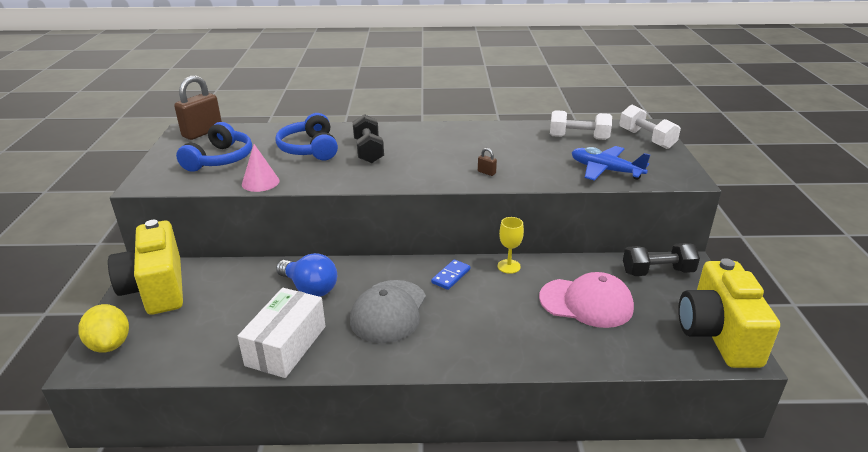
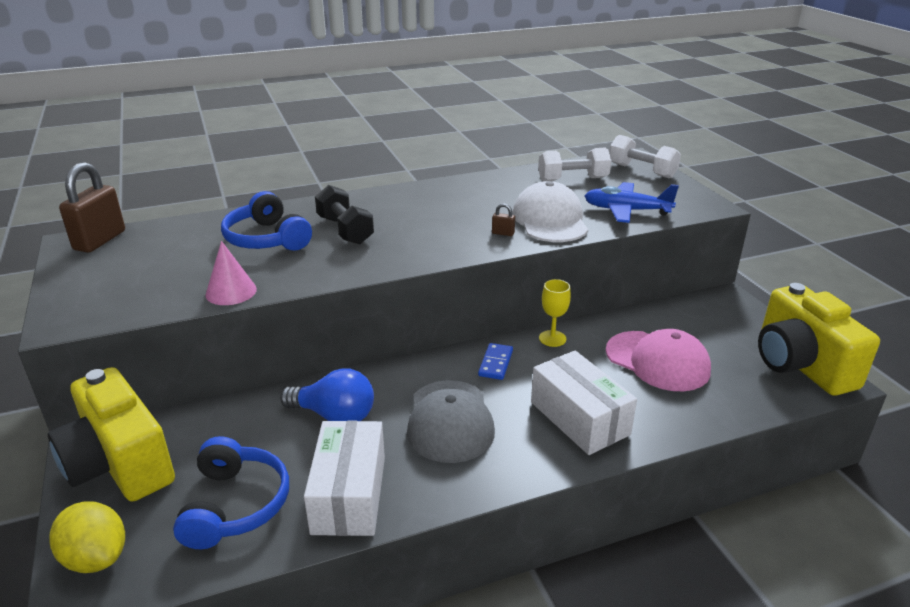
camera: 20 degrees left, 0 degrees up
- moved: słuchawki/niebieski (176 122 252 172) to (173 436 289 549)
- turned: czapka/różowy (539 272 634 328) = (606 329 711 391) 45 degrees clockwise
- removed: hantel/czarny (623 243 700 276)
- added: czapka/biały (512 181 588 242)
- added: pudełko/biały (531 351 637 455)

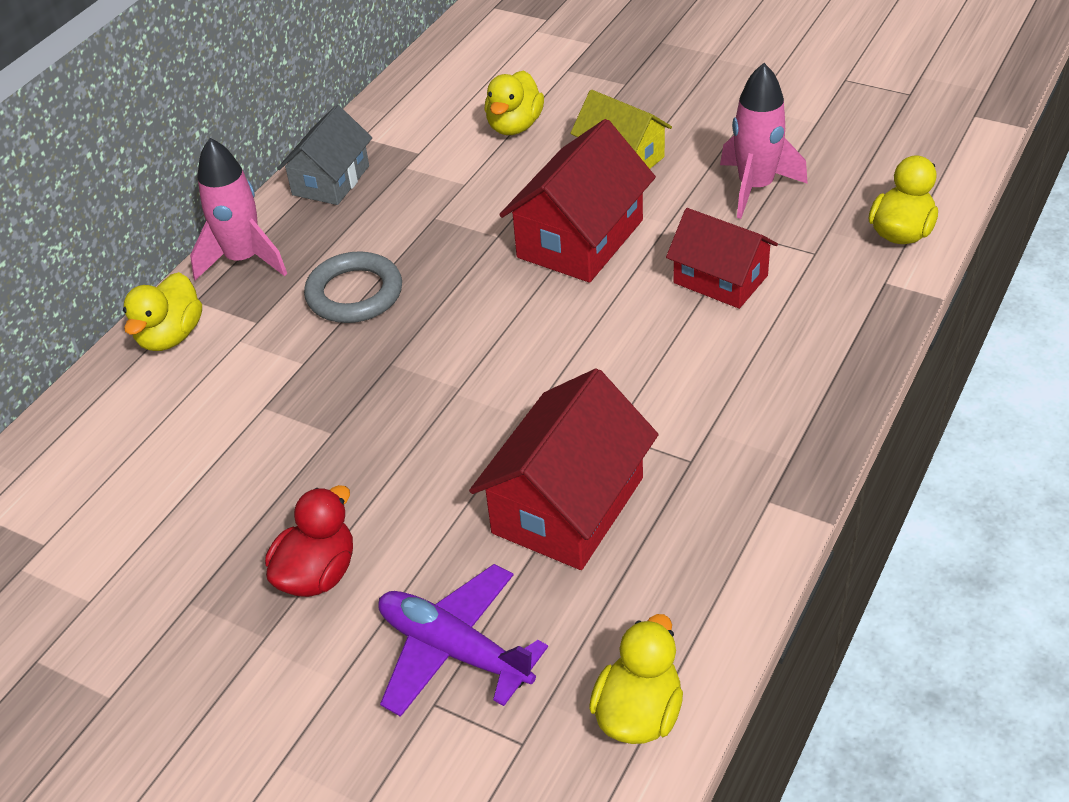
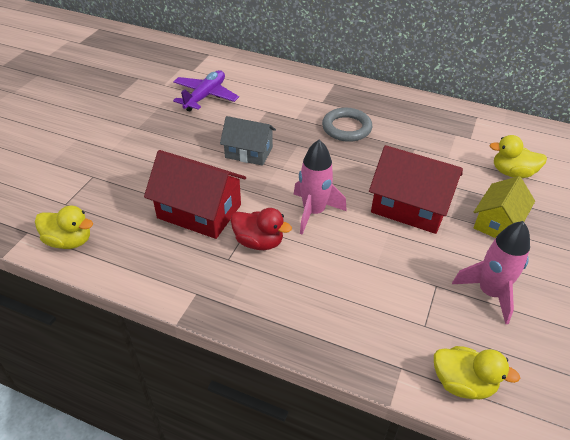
camera: 80 degrees right, 0 degrees up
- removed: kaczka/żółty (123 272 202 351)
- moved: rakieta/różowy (190 138 287 280) to (293 140 347 235)
- moved: kaczka/czerwony (265 485 353 597) to (231 208 292 250)
- moved: domek/szary (277 105 372 205) to (220 116 276 166)
- moved: samolot/fioletowy (378 564 548 717) to (173 70 239 112)
- removed: domek/czerwony (666 208 778 309)

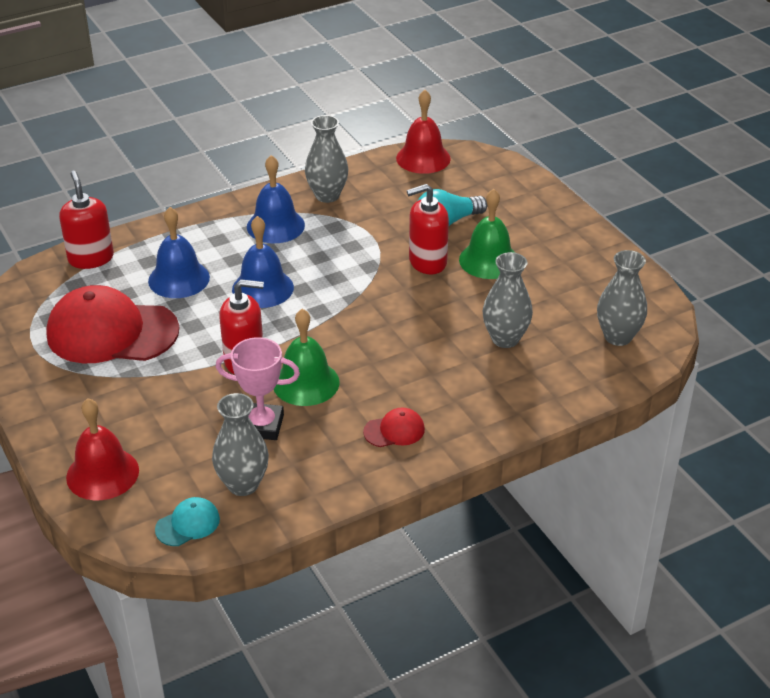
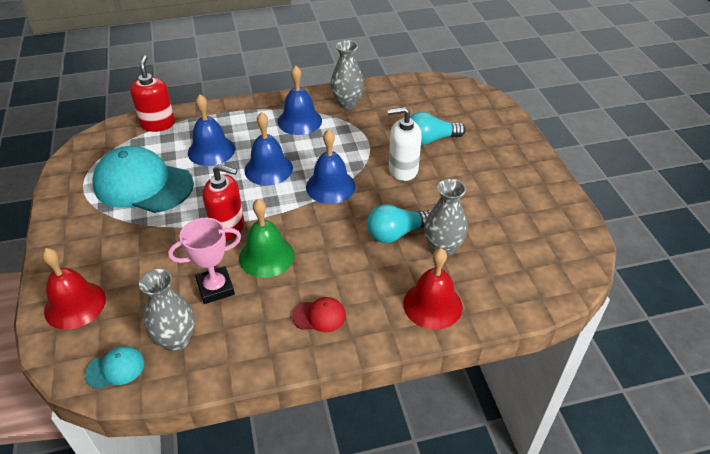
camera: 15 degrees right, 5 degrees up
- recoloured: czapka/czerwony (46 285 179 363) to czapka/turkusowy (93 146 194 213)
- turned: puchar/różowy (216 337 300 440) = (168 218 241 304) 45 degrees counterclockwise
- moved: dzwonek/czerwony (396 90 451 174) to (403 248 463 330)
- recoloured: dozownik mydła/czerwony (407 184 449 275) to dozownik mydła/biały (388 107 422 181)
- removed: dzwonek/zielony (459 189 515 279)
- removed: wazon/szary (597 250 647 346)
- added: dzwonek/niebieski (306 129 356 204)
- added: żarówka/turkusowy (367 204 431 243)

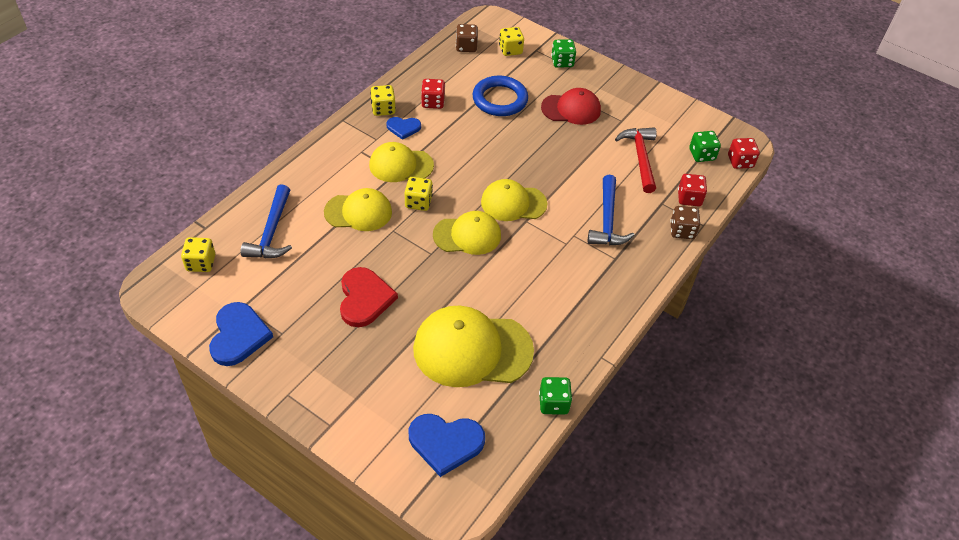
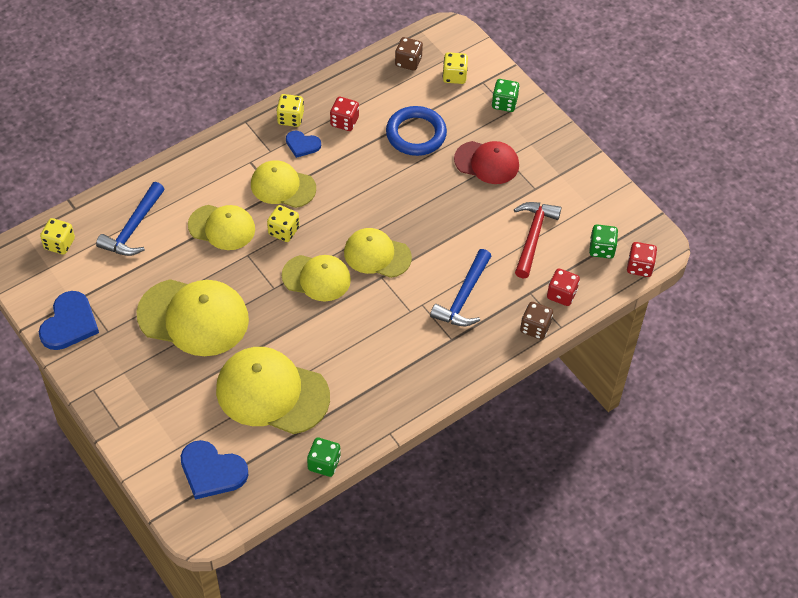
camera: 20 degrees right, 5 degrees up
- replaced: serce/czerwony (340 267 398 327) to czapka/żółty (136 279 249 356)

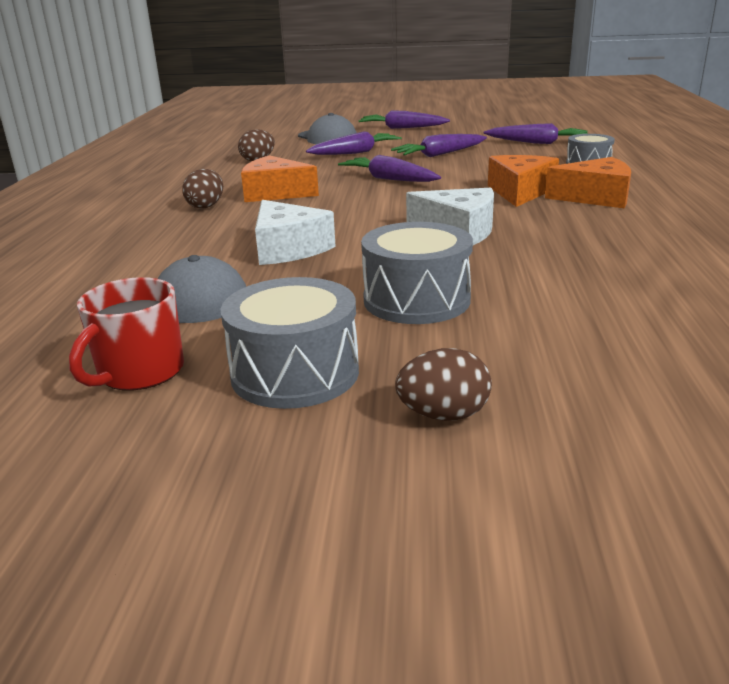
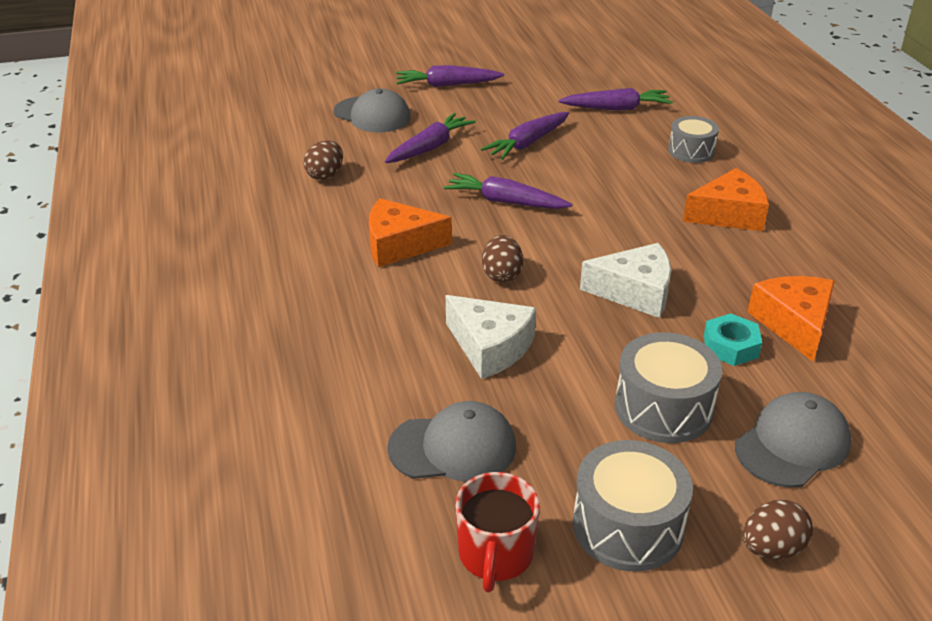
camera: 20 degrees left, 10 degrees up
- moved: jajko/brązowy (182 169 223 209) to (482 235 523 283)
- moved: ser/pomarańczowy (488 155 559 207) to (748 276 835 362)
- added: nakrętka/turkusowy (704 313 762 366)
- added: czapka/szary (735 392 851 488)

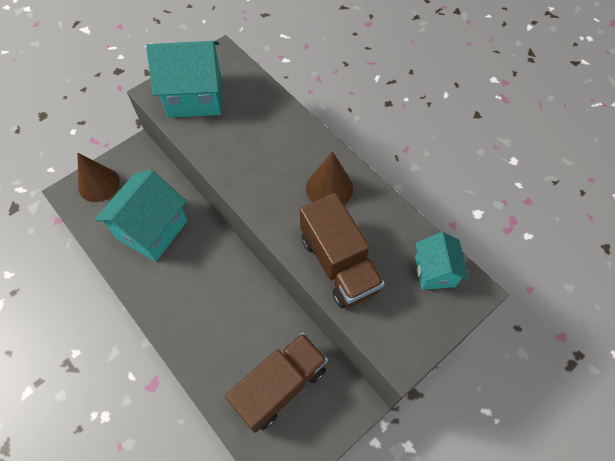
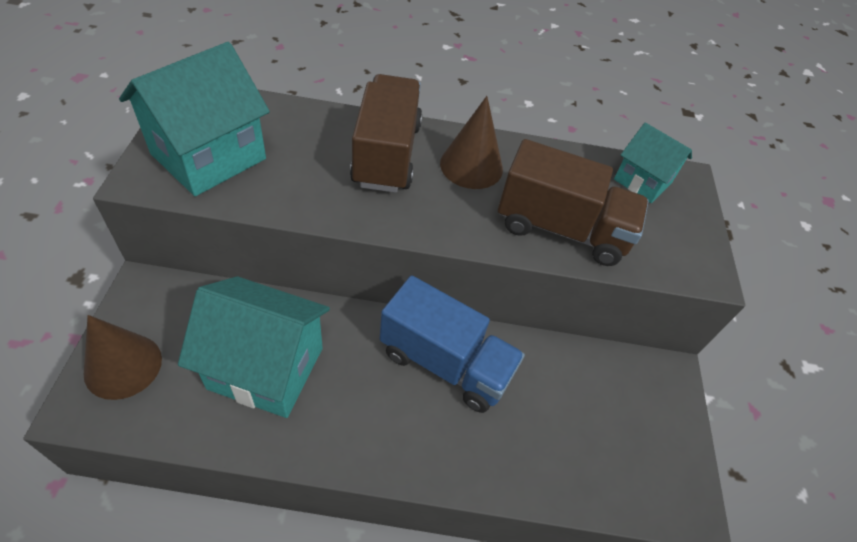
camera: 50 degrees left, 10 degrees down
- turned: domek/turkusowy (94 170 188 261) = (178 276 330 418) 60 degrees counterclockwise
- moved: ciężarówka/brązowy (225 332 328 433) to (350 74 422 193)
- added: ciężarówka/niebieski (380 275 525 413)

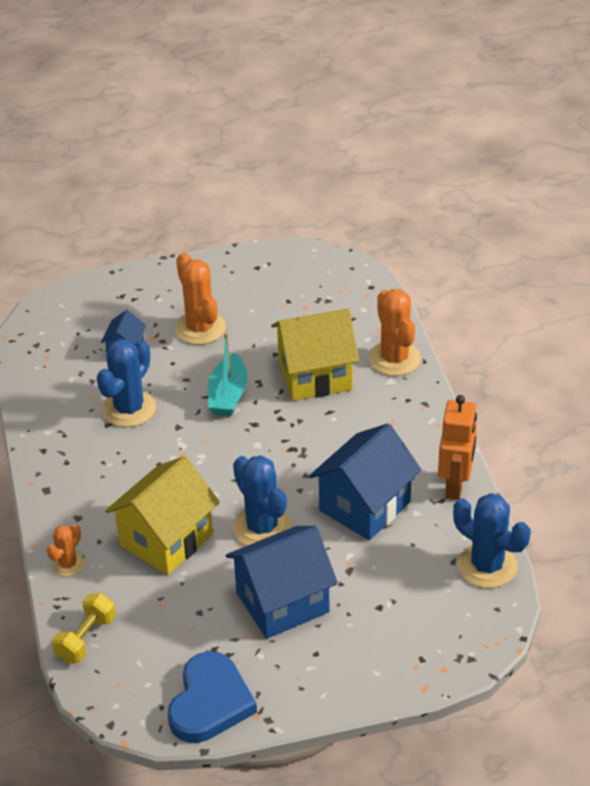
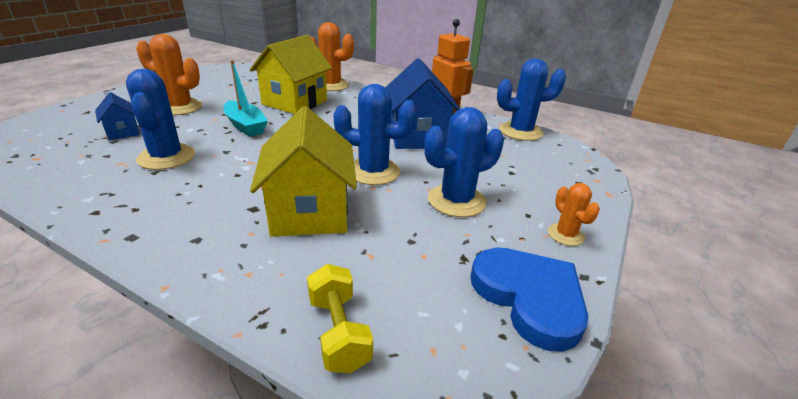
camera: 50 degrees left, 10 degrees down
- moved: kaktus/pomarańczowy (47 524 84 577) to (548 183 600 246)
- replaced: domek/niebieski (226 526 338 639) to kaktus/niebieski (424 107 504 217)

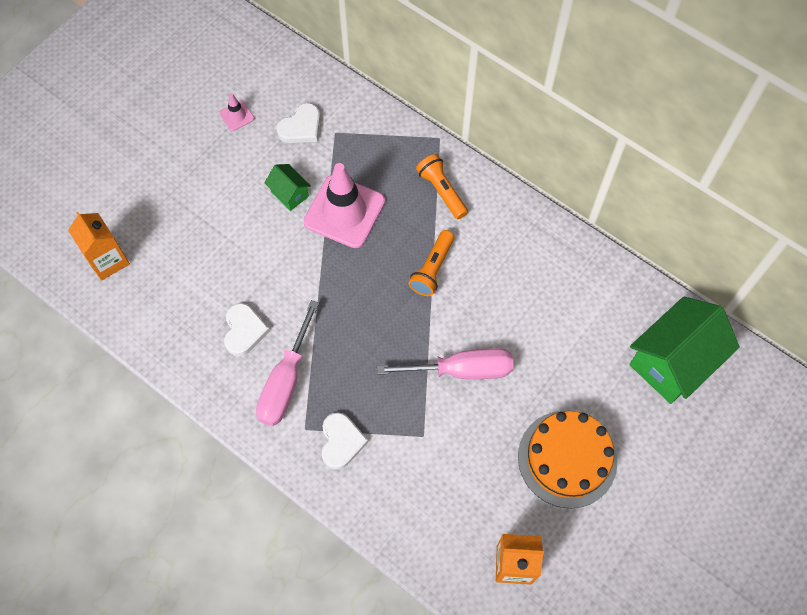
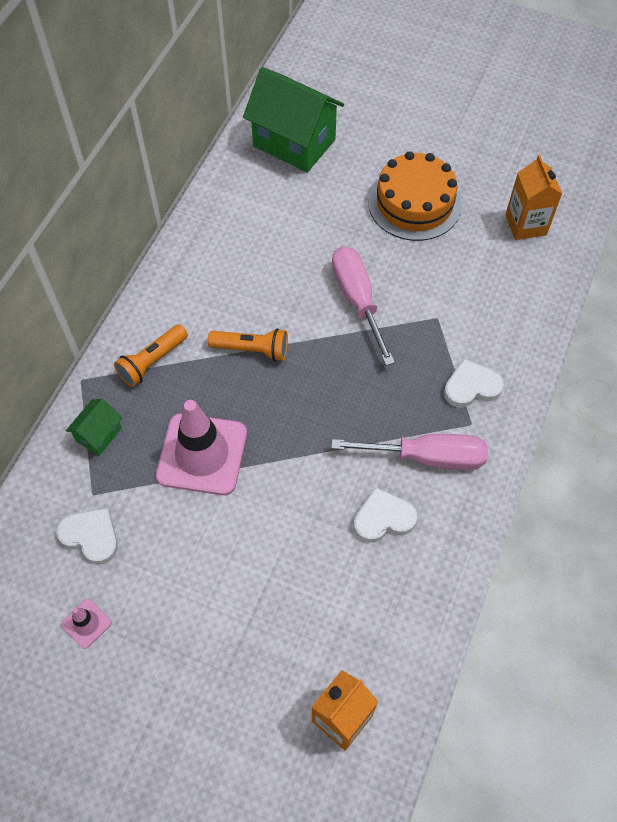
camera: 105 degrees left, 5 degrees down
- moved: domek/zielony (264 164 311 211) to (66 399 122 456)

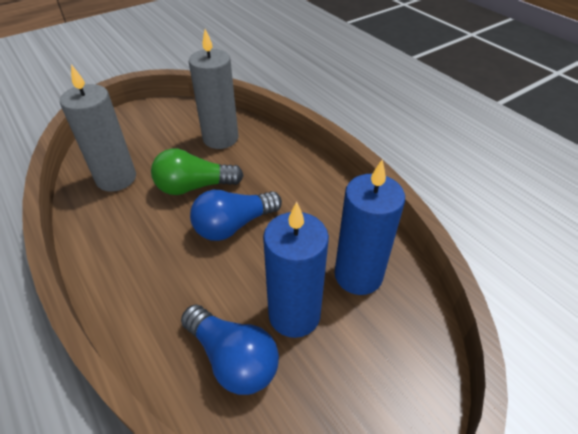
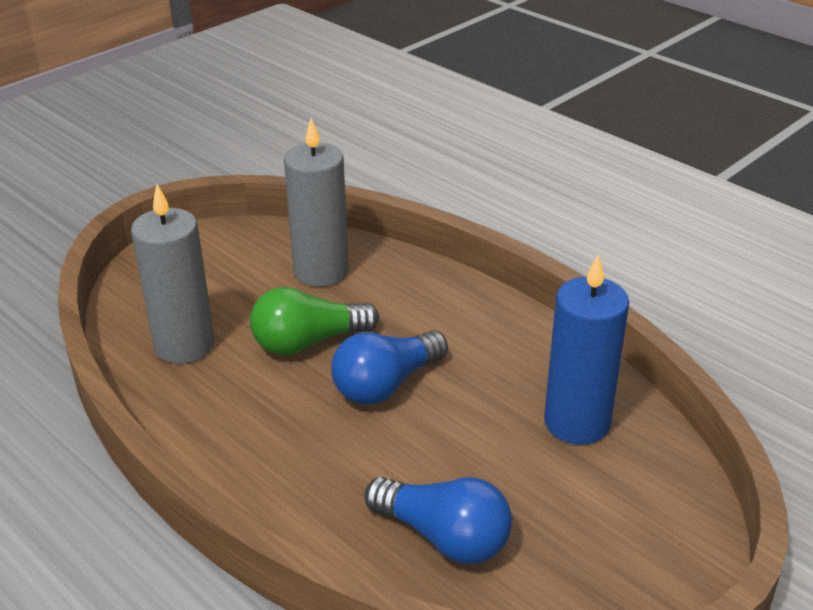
camera: 10 degrees left, 10 degrees down
- removed: świeca/niebieski (263 201 329 338)

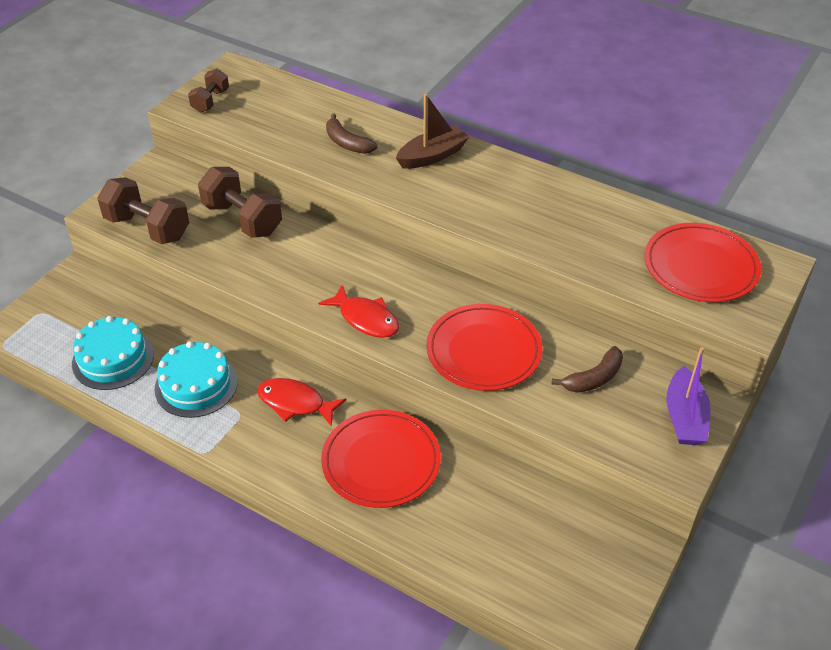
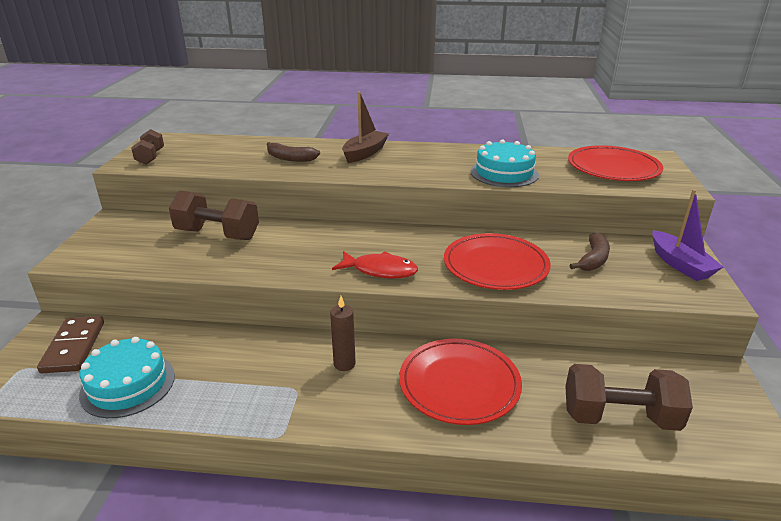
camera: 25 degrees left, 15 degrees down
- moved: hantel/brązowy (97 177 189 244) to (565 364 693 431)
- moved: tort/turkusowy (154 341 238 418) to (471 139 539 187)
- replaced: ryba/czerwony (257 378 347 427) to świeca/brązowy (330 296 356 371)
- added: kostka domina/brązowy (37 316 104 373)

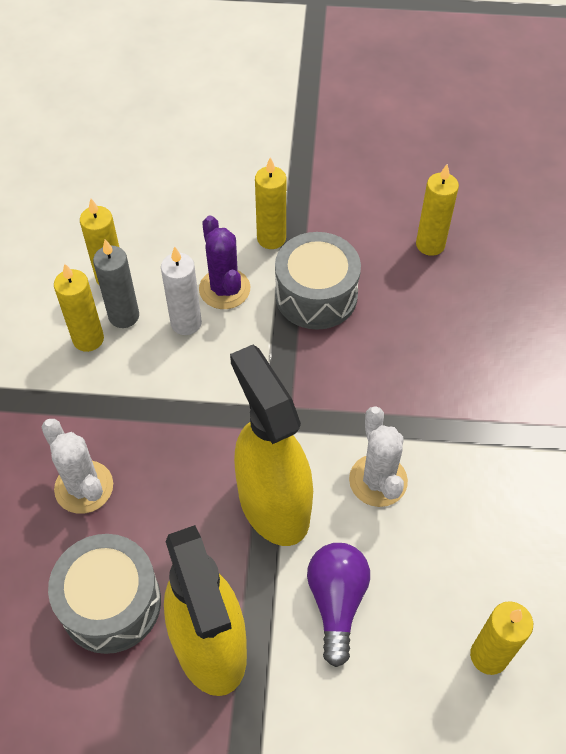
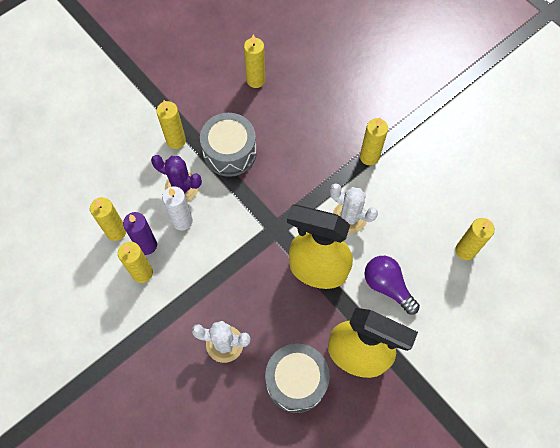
camera: 45 degrees left, 10 degrees up
- recoloured: świeca/szary (93 239 139 328) to świeca/fioletowy (123 212 157 255)
- added: świeca/żółty (360 118 388 165)

